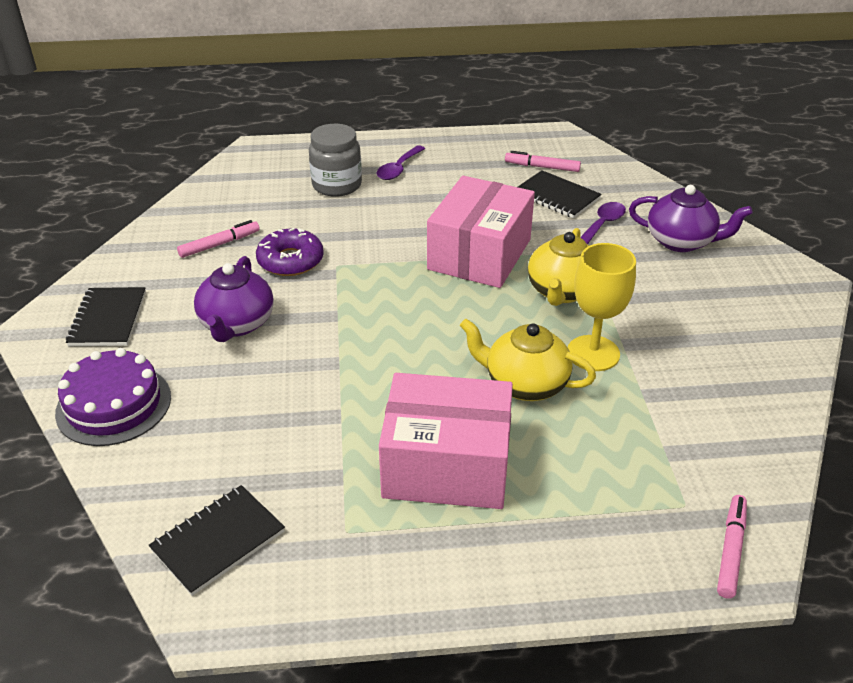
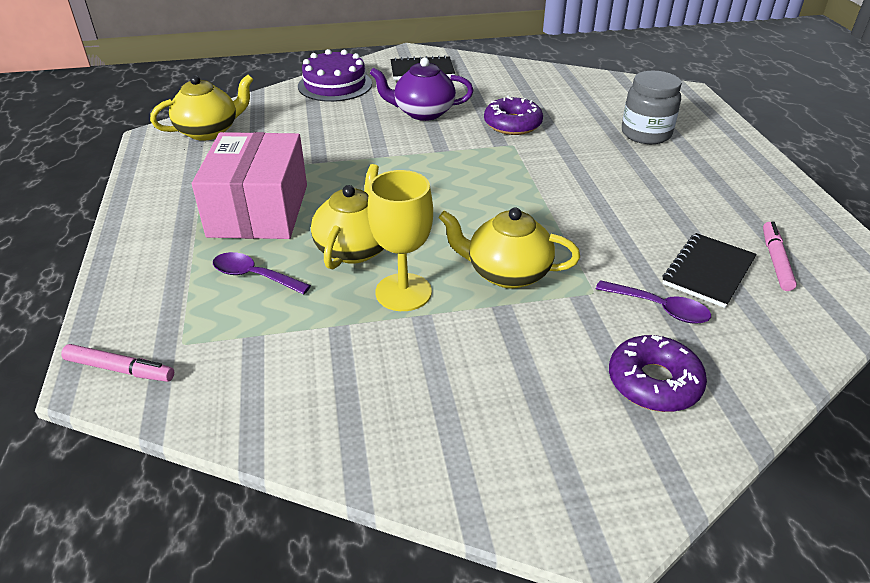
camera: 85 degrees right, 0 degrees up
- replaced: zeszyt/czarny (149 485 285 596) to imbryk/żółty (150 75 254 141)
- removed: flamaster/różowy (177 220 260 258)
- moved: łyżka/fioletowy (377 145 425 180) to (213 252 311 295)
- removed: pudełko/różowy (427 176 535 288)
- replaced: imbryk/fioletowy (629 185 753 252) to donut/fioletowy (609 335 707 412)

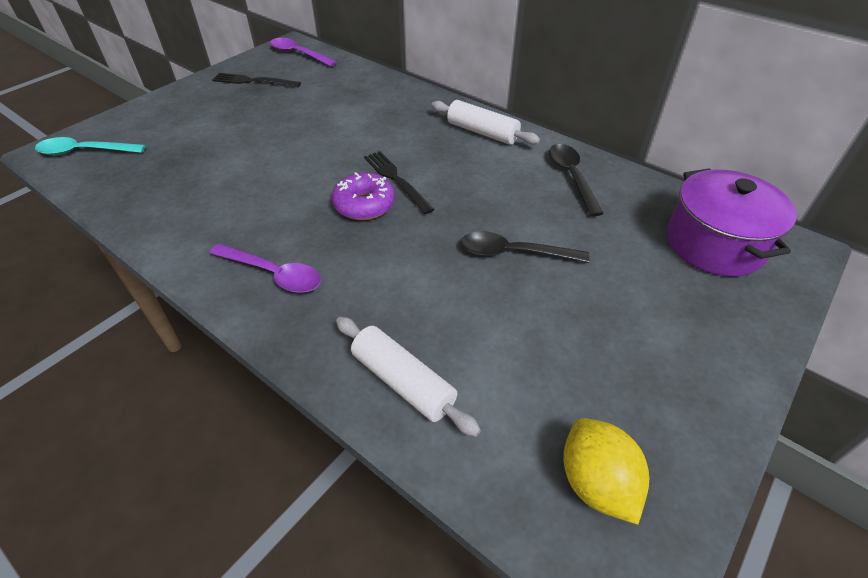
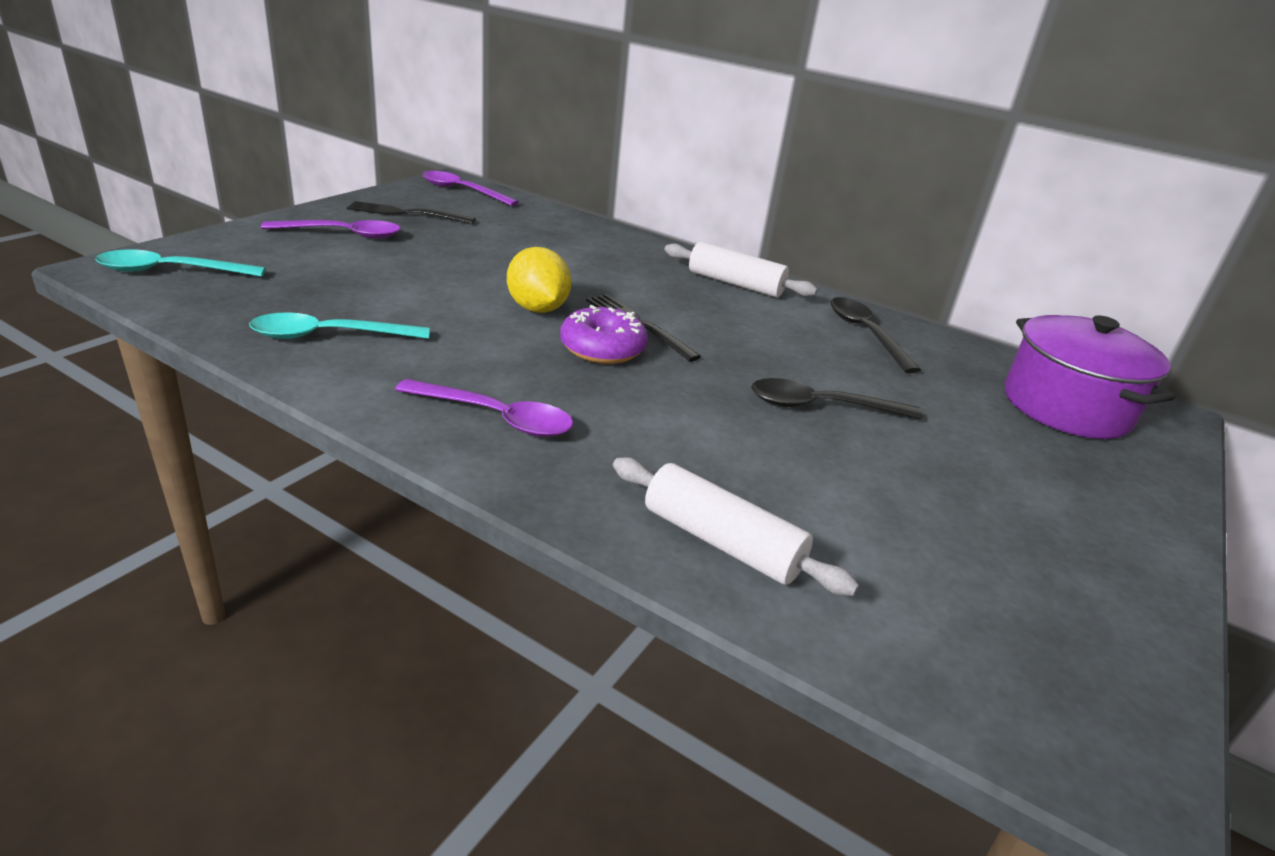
camera: 10 degrees left, 15 degrees down
- moved: cytryna/żółty (563 418 649 525) to (507 247 571 313)
- added: łyżka/turkusowy (249 312 430 339)
- added: łyżka/fioletowy (261 220 400 239)

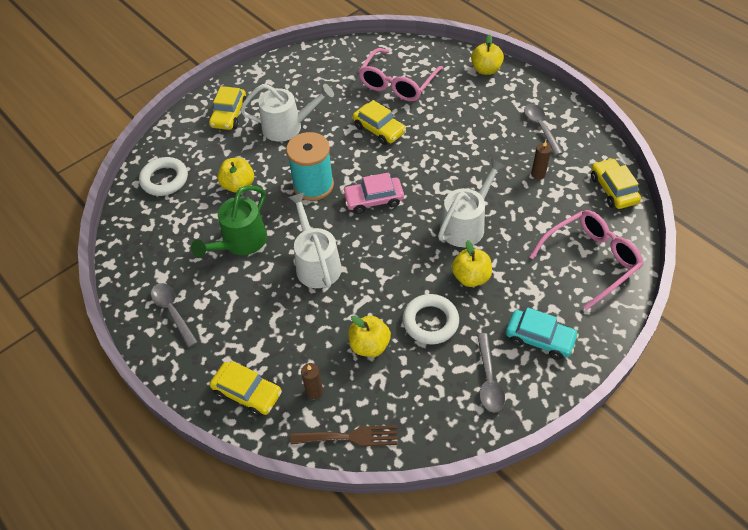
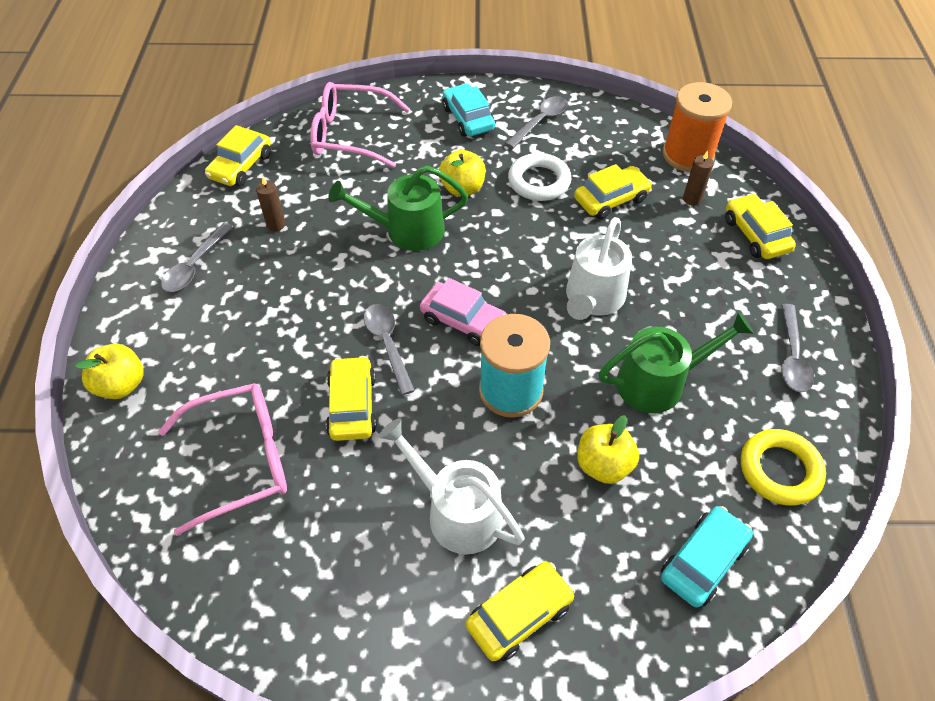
camera: 140 degrees left, 0 degrees up
- replaced: pierścień/biały (139 157 188 196) to samochód/turkusowy (661 506 753 608)
- replaced: widelec/brązowy (290 425 398 446) to szpulka/pomarańczowy (663 82 732 172)
- replaced: jabłko/żółty (348 316 391 357) to samochód/żółty (574 164 652 219)
- recoloured: konewka/biały (438 159 506 247) to konewka/zielony (328 165 468 251)
- added: łyżka/szary (363 304 415 395)
- added: pierścień/żółty (741 429 826 506)

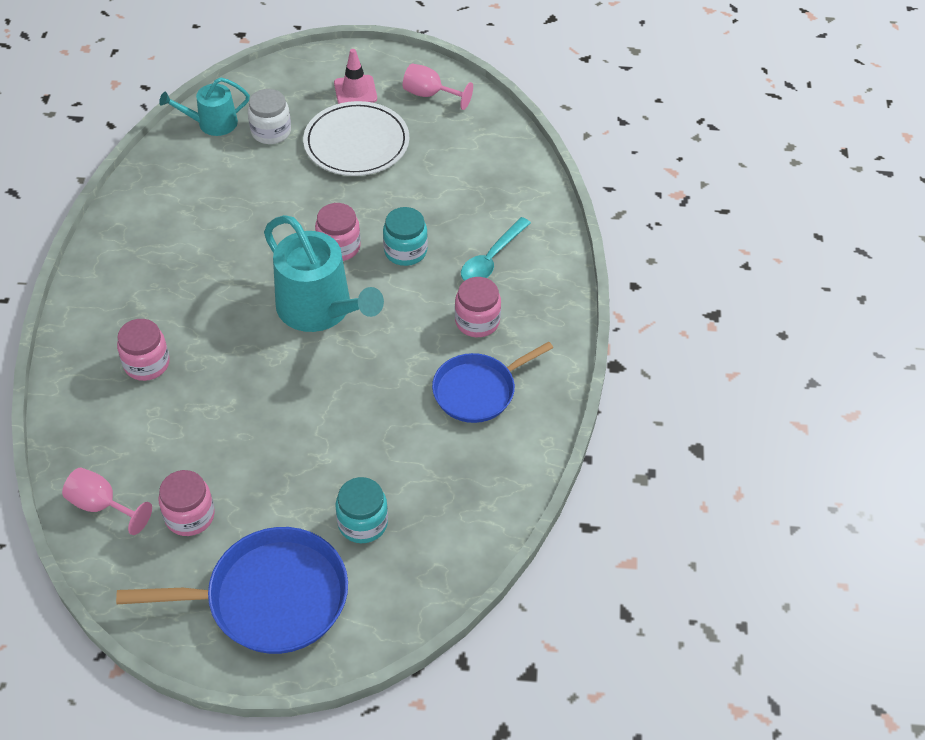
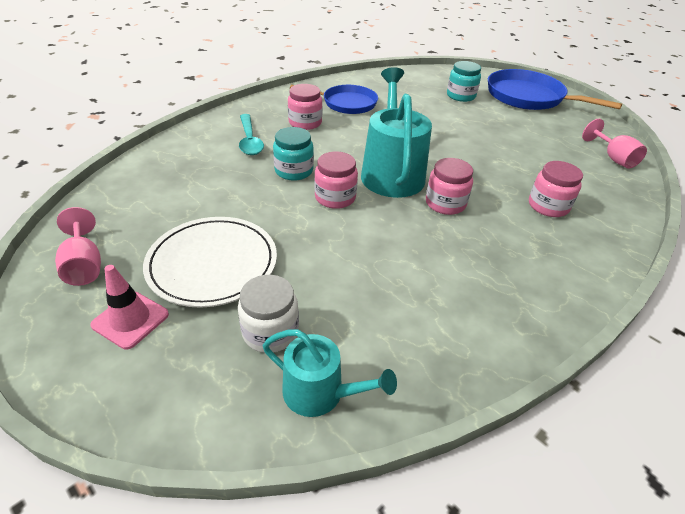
camera: 140 degrees left, 10 degrees down
- moved: słoik/różowy (158 470 215 536) to (426 158 473 215)
- turned: łyżka/turkusowy (461 217 531 281) = (239 114 264 155) 90 degrees clockwise

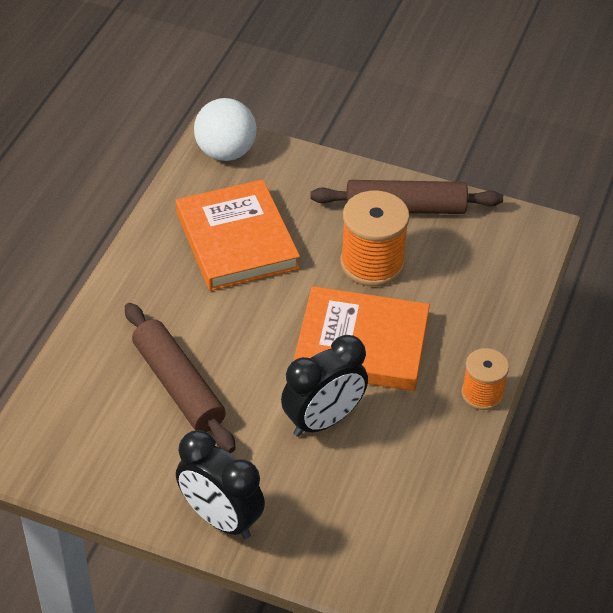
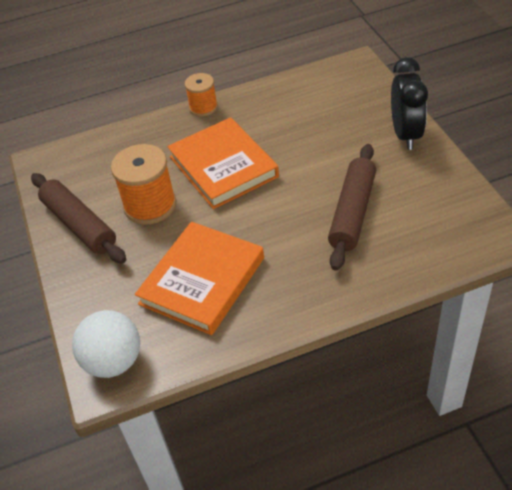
camera: 125 degrees left, 0 degrees up
- removed: budzik/czarny (281 335 368 437)

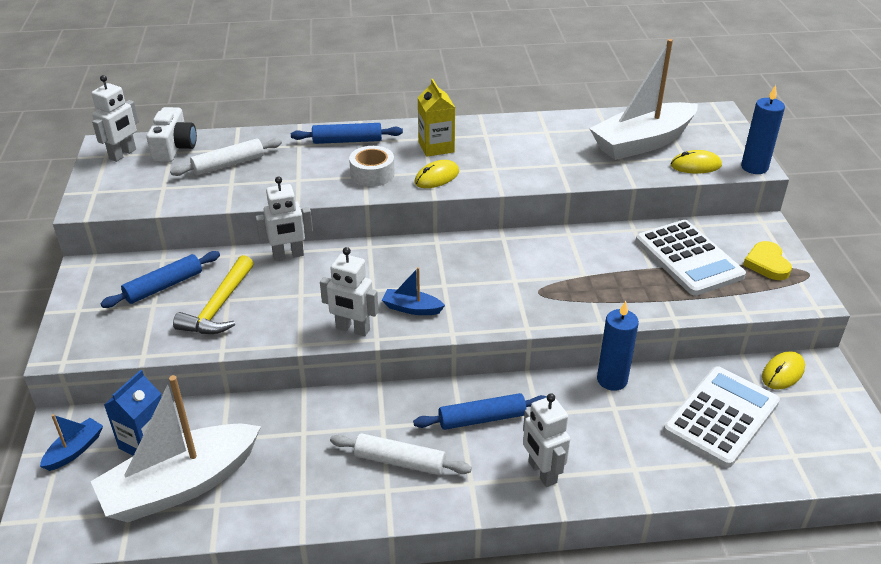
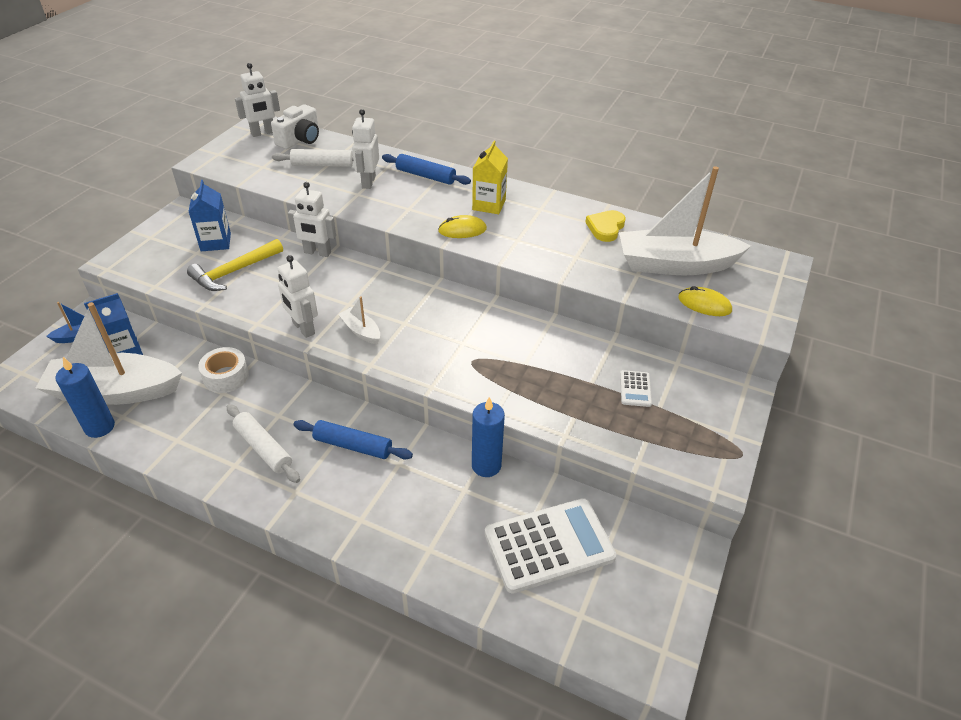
camera: 30 degrees right, 5 degrees up
- replaced: wałek do ciasta/niebieski (100 251 220 308) to karton mleka/niebieski (188 180 231 251)
- moved: taśma klejąca/biały (349 146 395 187) to (198 347 249 393)
- recoloured: łódka/niebieski (382 267 445 315) to łódka/biały (338 296 380 344)
- moved: robot/biały (523 393 570 487) to (352 109 379 189)
- resized: kalkulator/biały (636 220 746 296) = (620 370 652 407) x0.44
- moved: świeca/niebieski (741 85 785 174) to (55 357 115 438)
- moved: serce/żółty (743 241 792 280) to (585 210 626 242)
- removed: myszka/żółty (762 351 805 390)

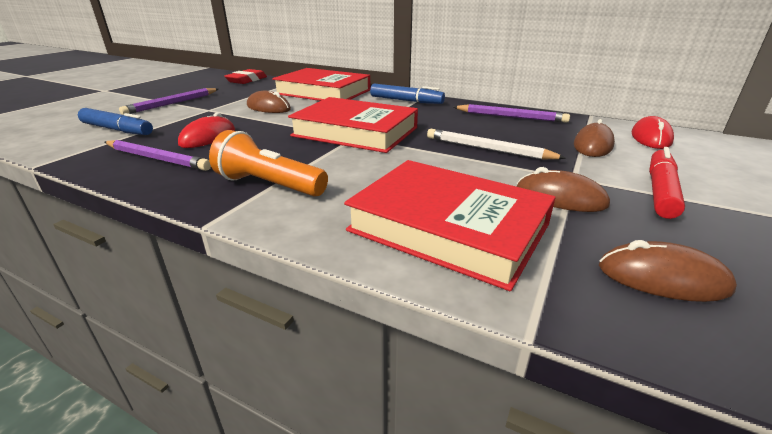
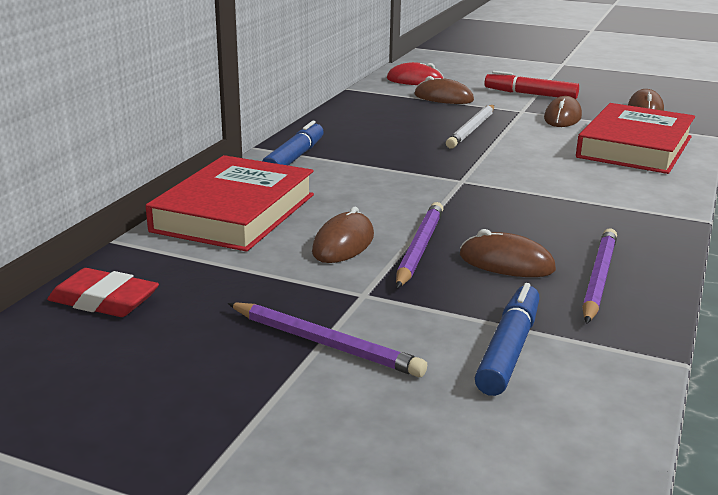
camera: 95 degrees left, 5 degrees down
- recoloured: myszka/czerwony (178 112 235 148) to myszka/brązowy (460 229 556 277)
- removed: latarka/pomarańczowy (209 130 328 197)
- removed: książka/czerwony (288 97 418 153)
- moved: ołówek/fioletowy (453 104 570 123) to (396 202 443 288)

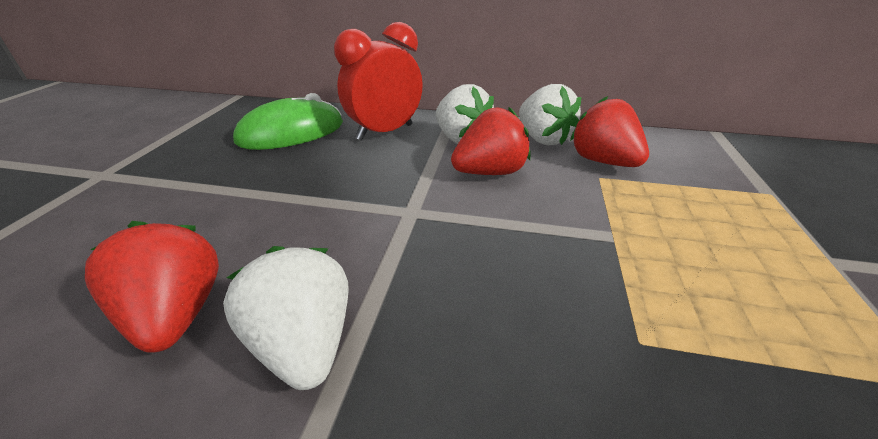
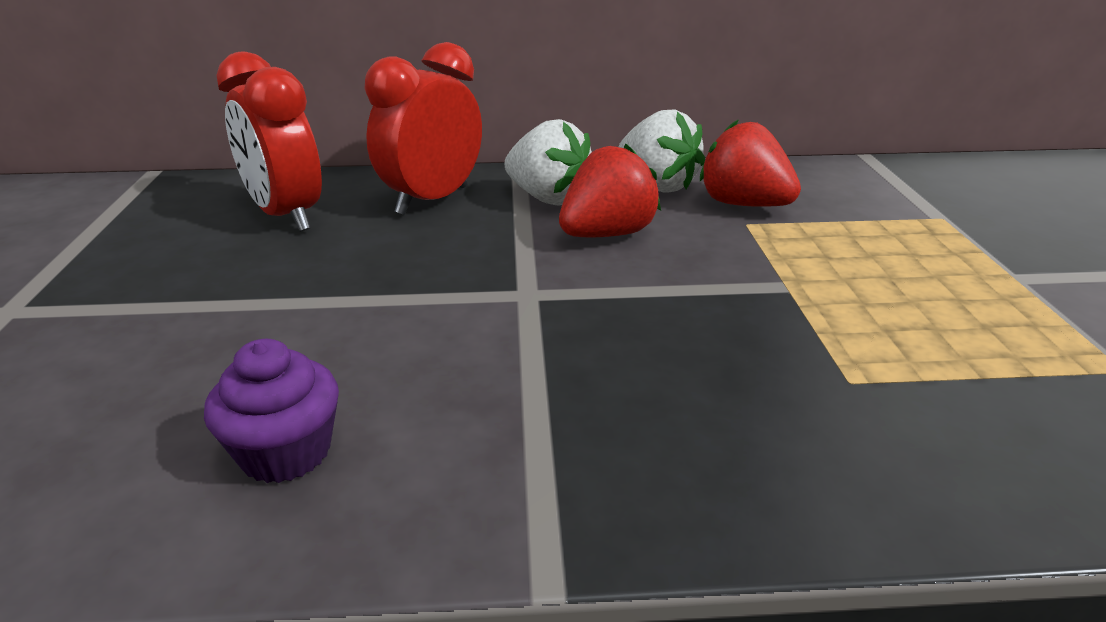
camera: 15 degrees left, 5 degrees down
- replaced: truskawka/czerwony (85 221 219 353) to muffinka/fioletowy (204 339 339 483)
- removed: truskawka/biały (223 246 349 390)
- replaced: myszka/zielony (233 93 343 150) to budzik/czerwony (216 51 322 232)

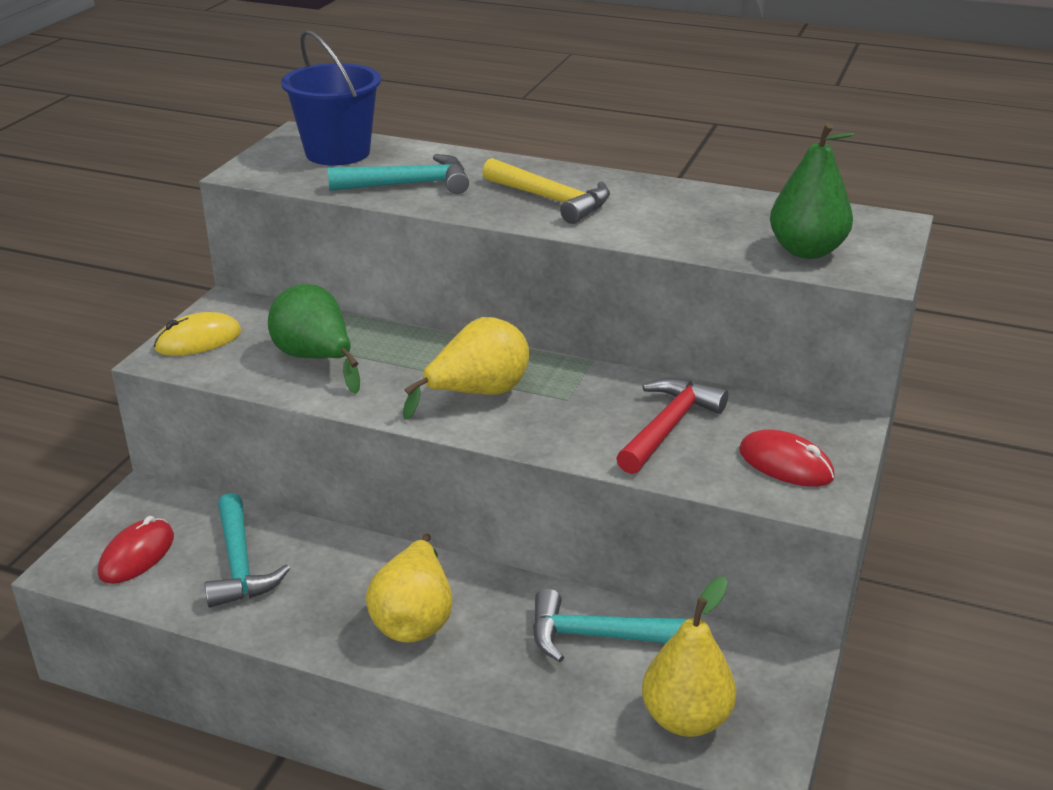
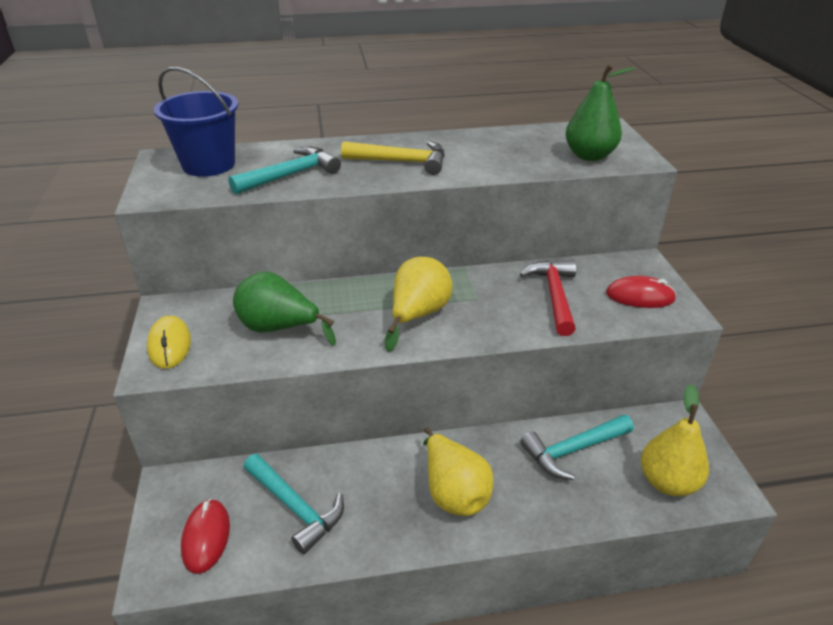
camera: 30 degrees left, 5 degrees up
- turned: myszka/żółty (154 312 241 356) = (147 316 191 369) 45 degrees counterclockwise

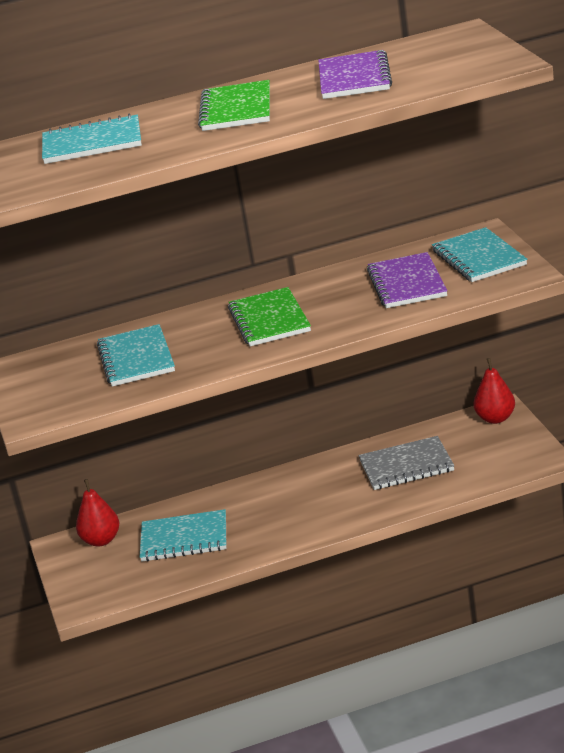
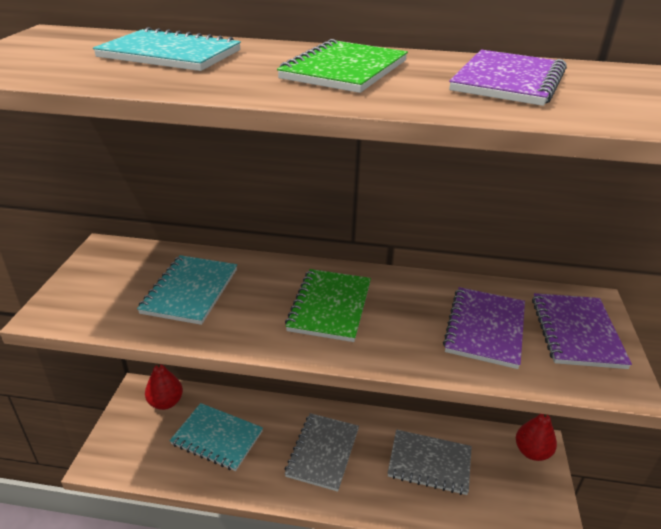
camera: 20 degrees right, 5 degrees up
- recoloured: zeszyt/turkusowy (432 227 527 282) to zeszyt/fioletowy (532 293 632 369)
- added: zeszyt/szary (284 413 359 492)

